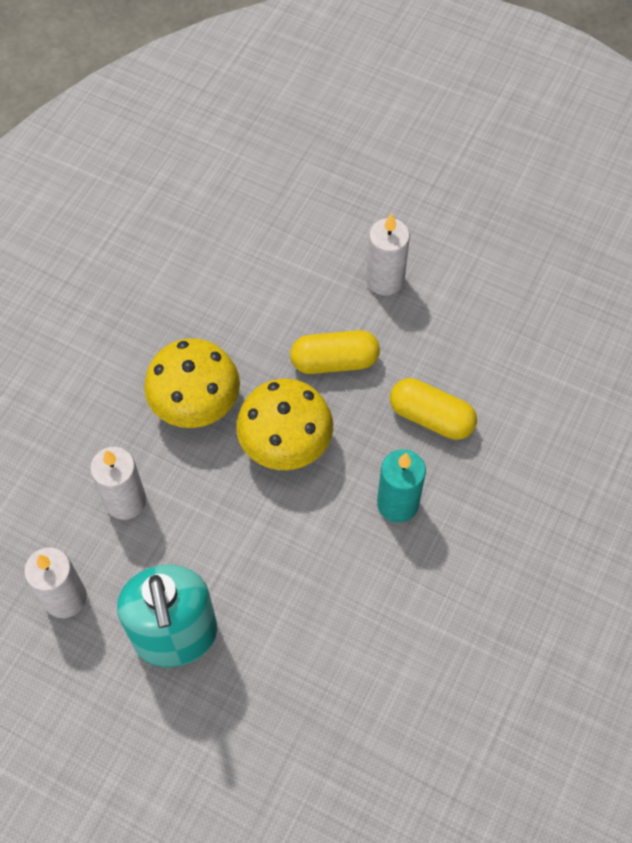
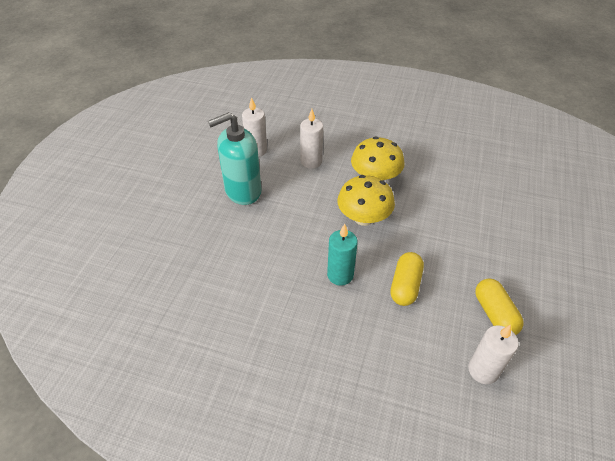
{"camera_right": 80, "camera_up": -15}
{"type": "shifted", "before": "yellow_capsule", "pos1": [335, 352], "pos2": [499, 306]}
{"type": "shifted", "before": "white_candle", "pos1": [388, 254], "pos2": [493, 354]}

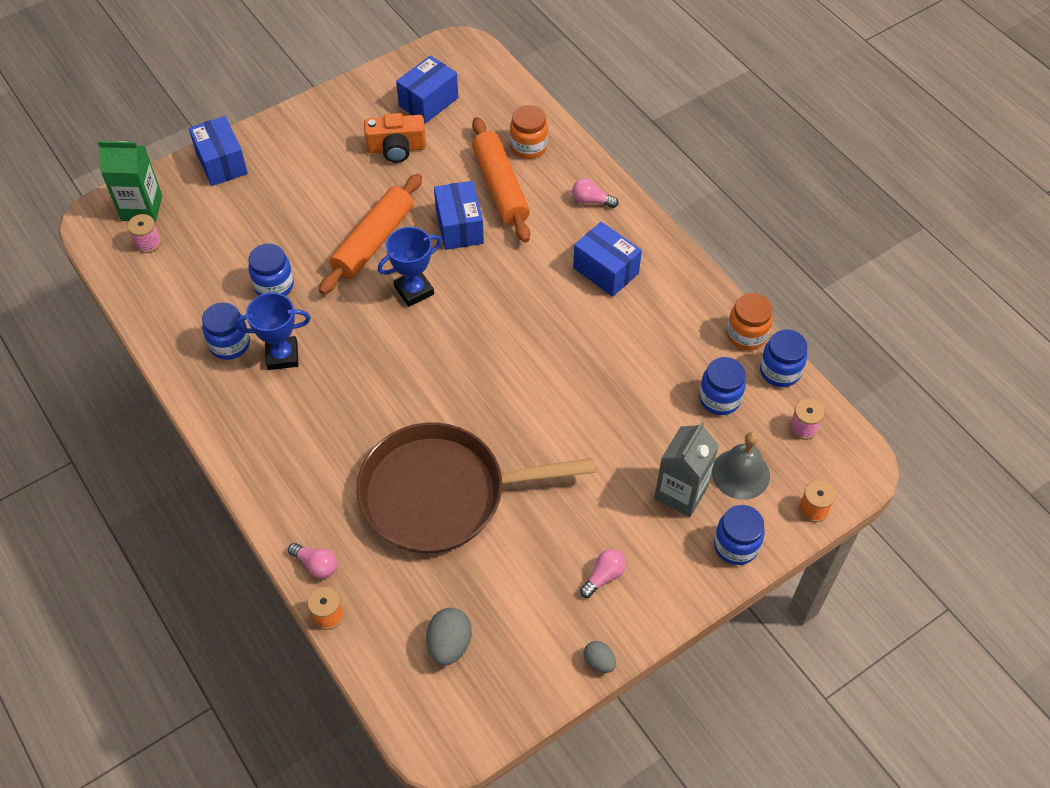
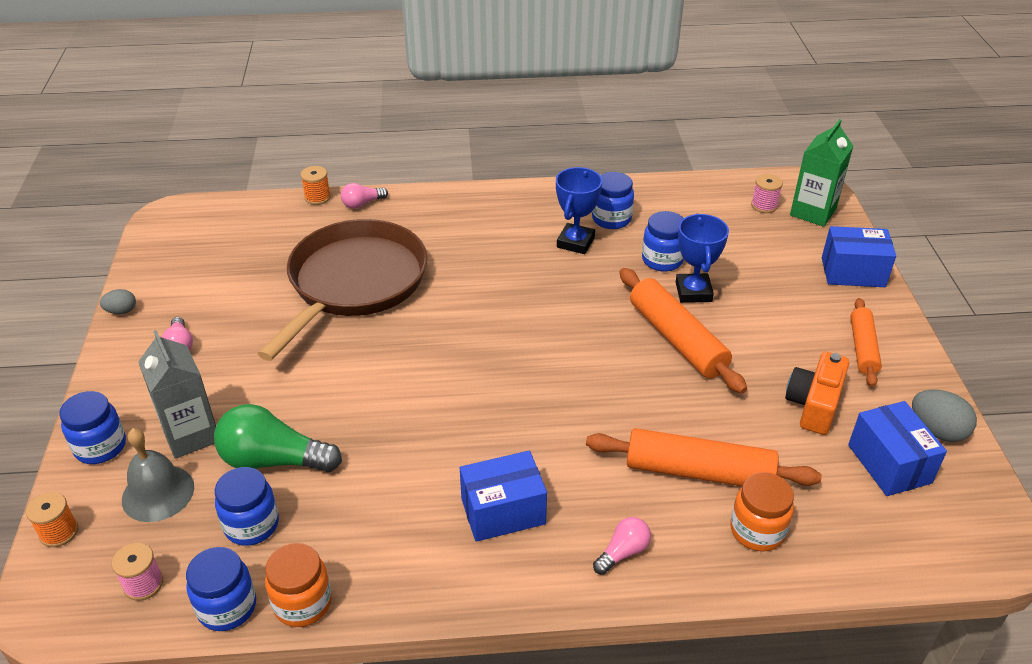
{"camera_right": 120, "camera_up": -15}
{"type": "shifted", "before": "blue_trophy", "pos1": [410, 267], "pos2": [702, 258]}
{"type": "shifted", "before": "grey_egg", "pos1": [449, 637], "pos2": [944, 415]}
{"type": "gone", "before": "blue_box", "pos1": [459, 215]}
{"type": "new", "after": "green_light_bulb", "pos2": [278, 438]}
{"type": "new", "after": "orange_rolling_pin", "pos2": [866, 342]}

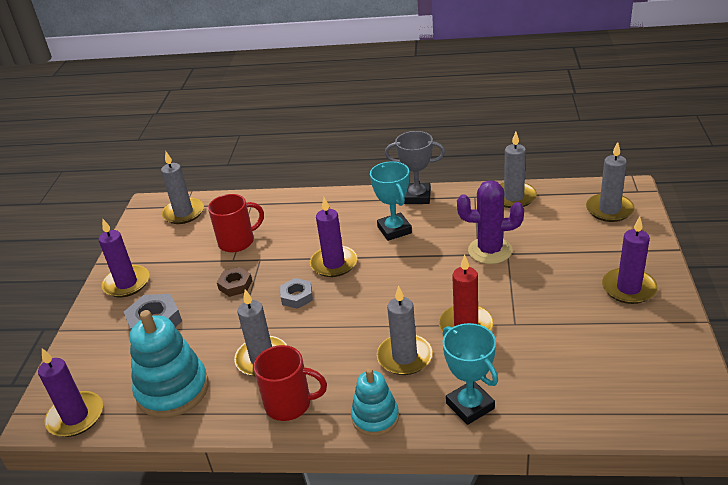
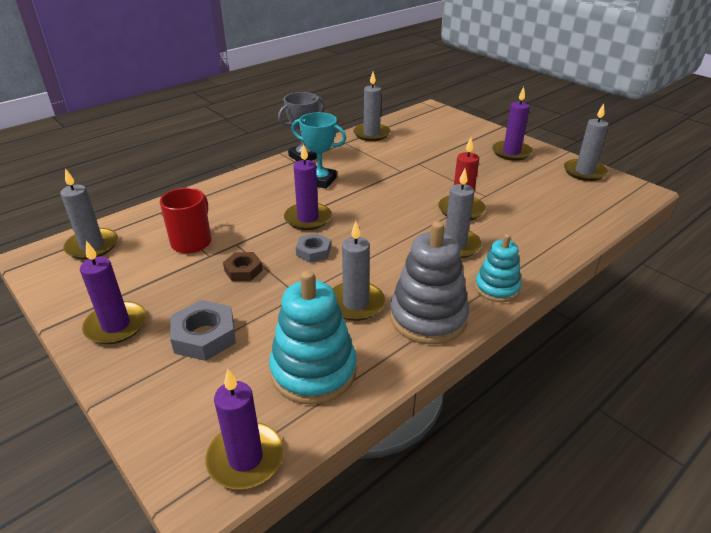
{"camera_right": -50, "camera_up": 0}
{"type": "swapped", "before": "red_mug", "after": "grey_stacking_toy", "pos1": [290, 383], "pos2": [429, 282]}
{"type": "gone", "before": "turquoise_trophy", "pos1": [470, 374]}
{"type": "gone", "before": "purple_cactus", "pos1": [490, 222]}
{"type": "shifted", "before": "grey_candle", "pos1": [610, 182], "pos2": [586, 142]}

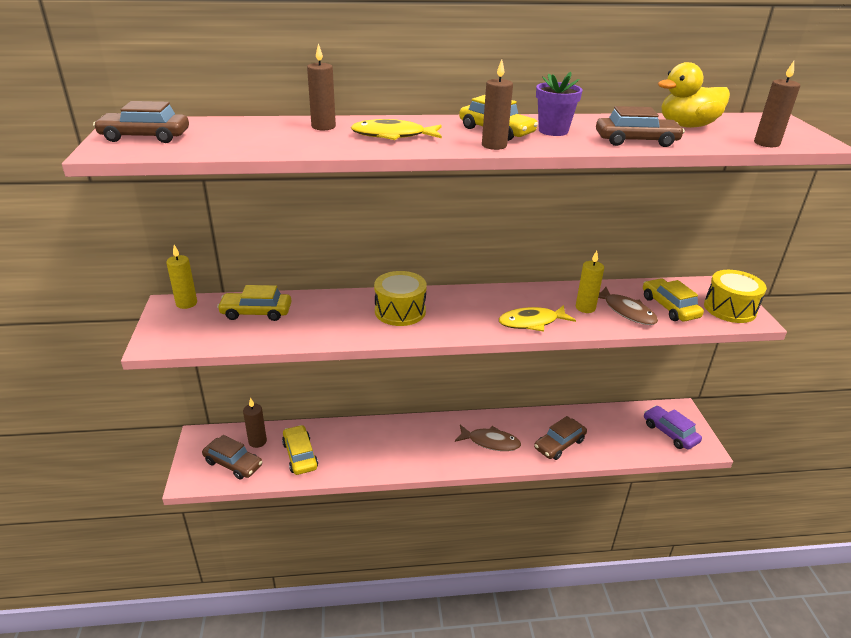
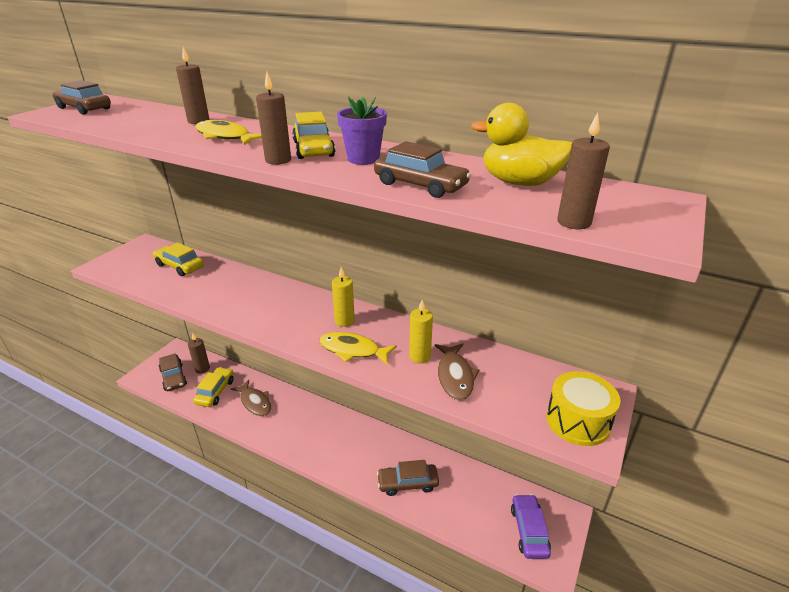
{"camera_right": 35, "camera_up": 0}
{"type": "shifted", "before": "yellow_candle", "pos1": [181, 277], "pos2": [343, 297]}
{"type": "gone", "before": "yellow_drum", "pos1": [400, 298]}
{"type": "shifted", "before": "brown_fish", "pos1": [488, 438], "pos2": [251, 398]}
{"type": "gone", "before": "yellow_car", "pos1": [673, 300]}

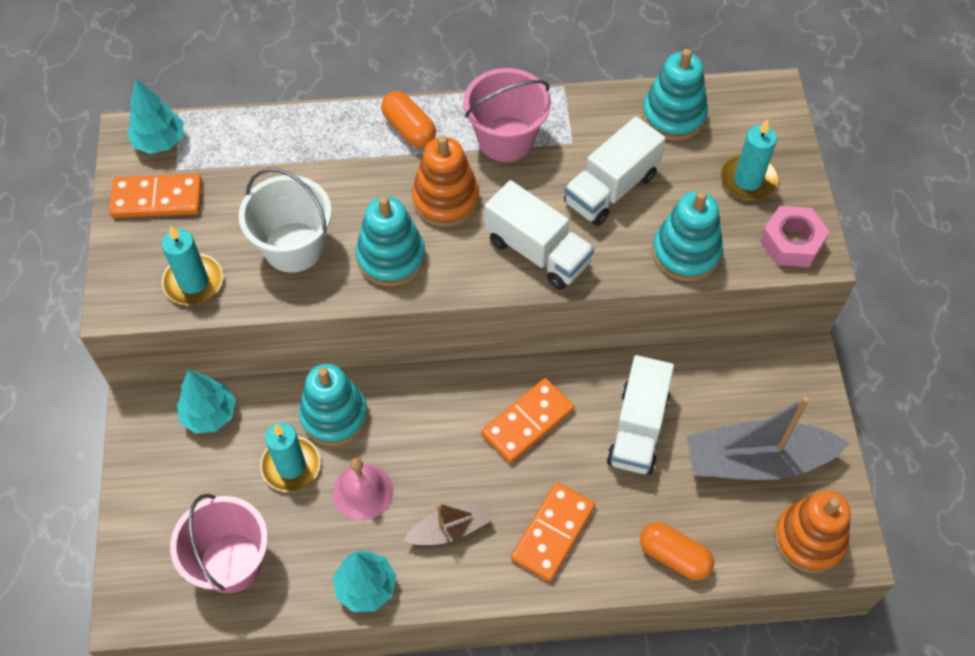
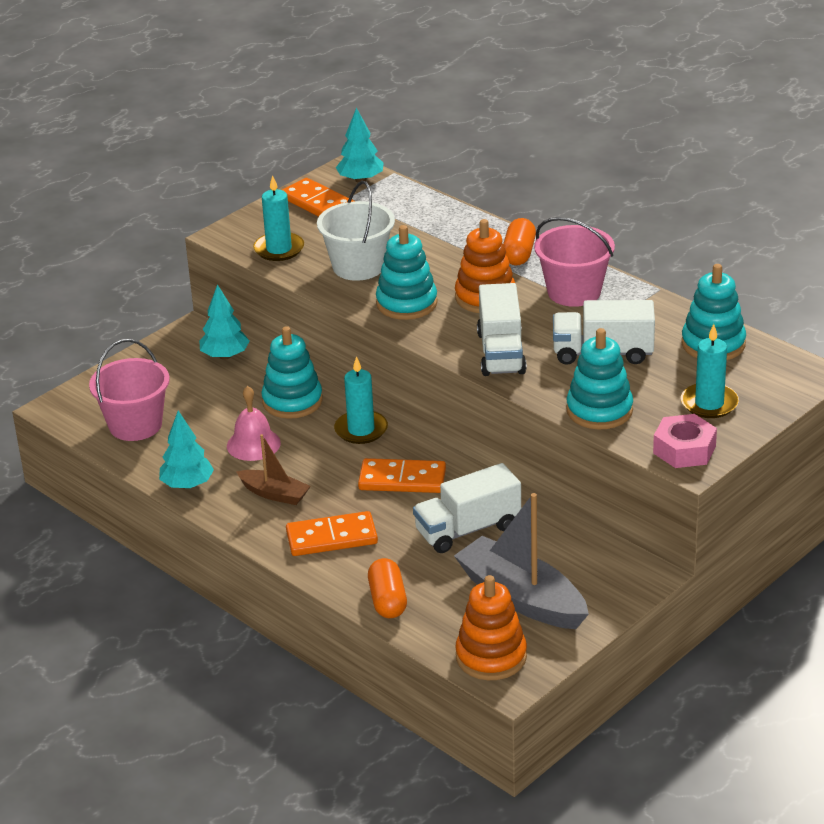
{"camera_right": 50, "camera_up": -25}
{"type": "shifted", "before": "turquoise_candle", "pos1": [290, 457], "pos2": [361, 400]}

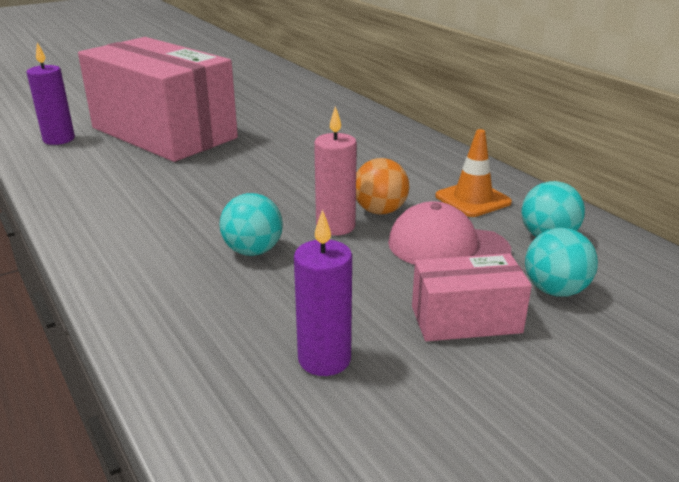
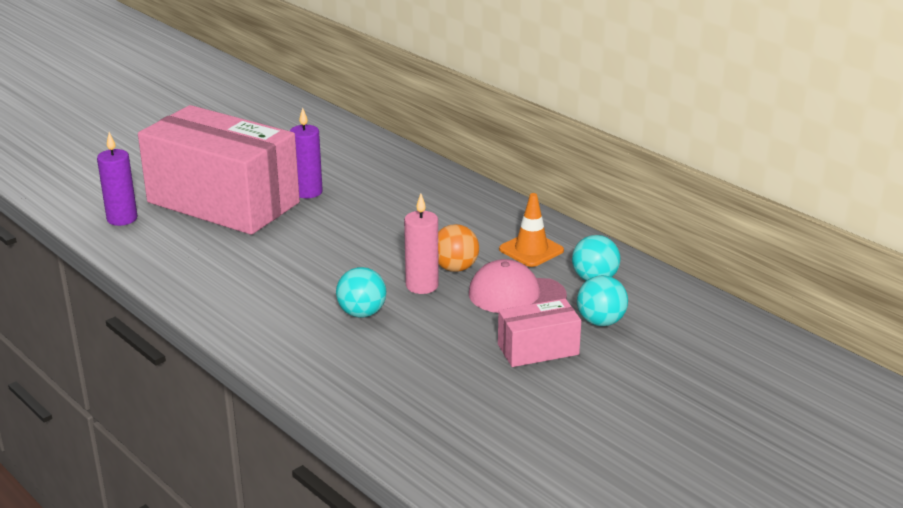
{"camera_right": -10, "camera_up": 0}
{"type": "shifted", "before": "purple_candle", "pos1": [323, 292], "pos2": [306, 153]}

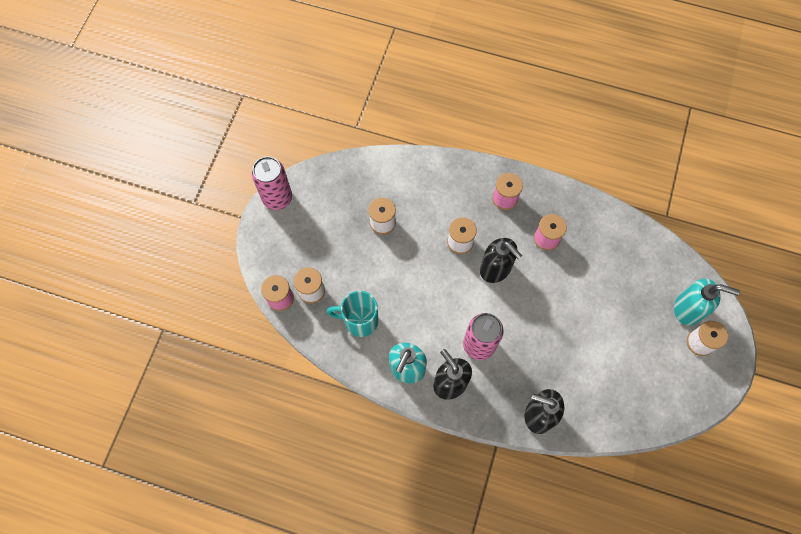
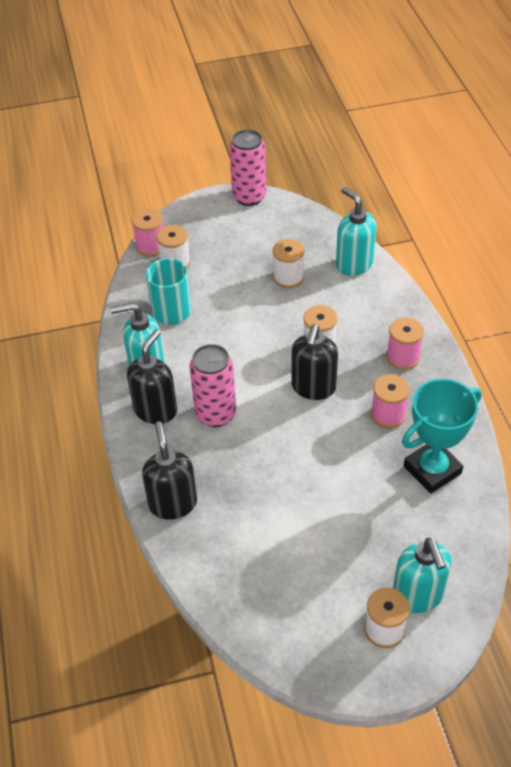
{"camera_right": 60, "camera_up": -20}
{"type": "new", "after": "turquoise_soap_dispenser", "pos2": [356, 231]}
{"type": "new", "after": "turquoise_trophy", "pos2": [442, 436]}

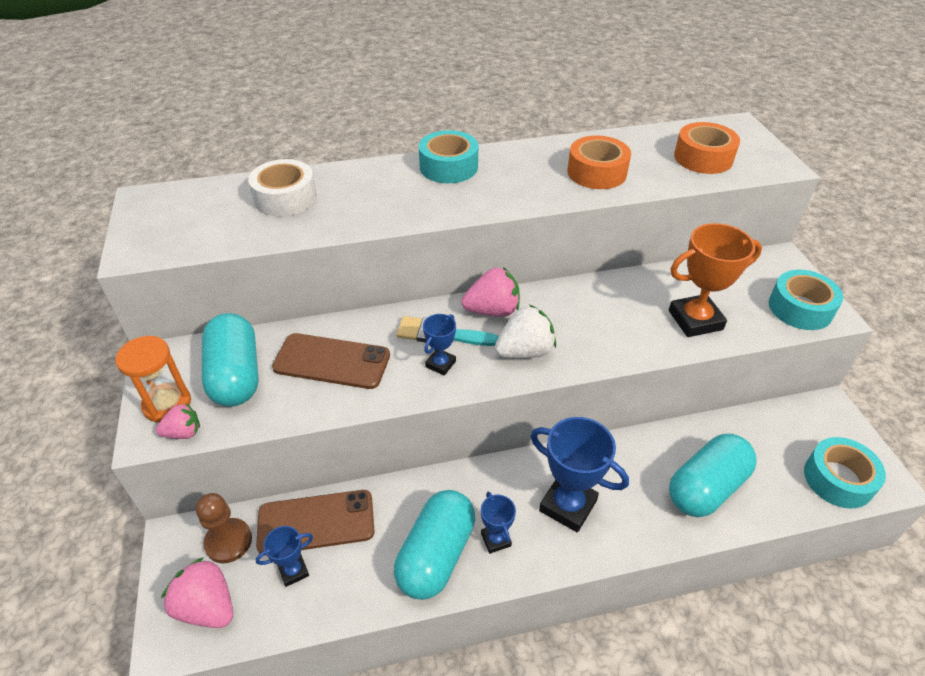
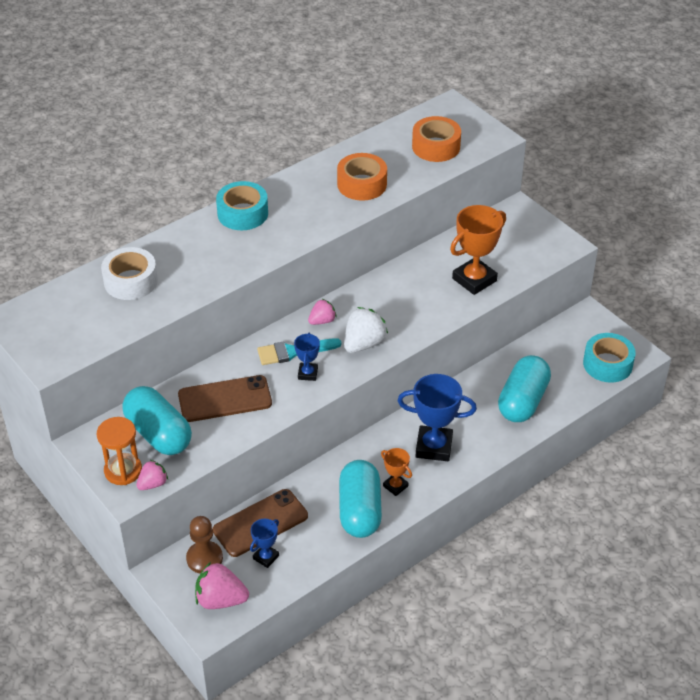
{"camera_right": -25, "camera_up": 0}
{"type": "scaled", "before": "pink_strawberry", "pos1": [491, 292], "pos2": [322, 312], "scale": 0.61}
{"type": "repainted", "before": "blue_trophy", "after": "orange_trophy", "pos1": [498, 523], "pos2": [396, 472]}
{"type": "gone", "before": "turquoise_tape", "pos1": [806, 300]}

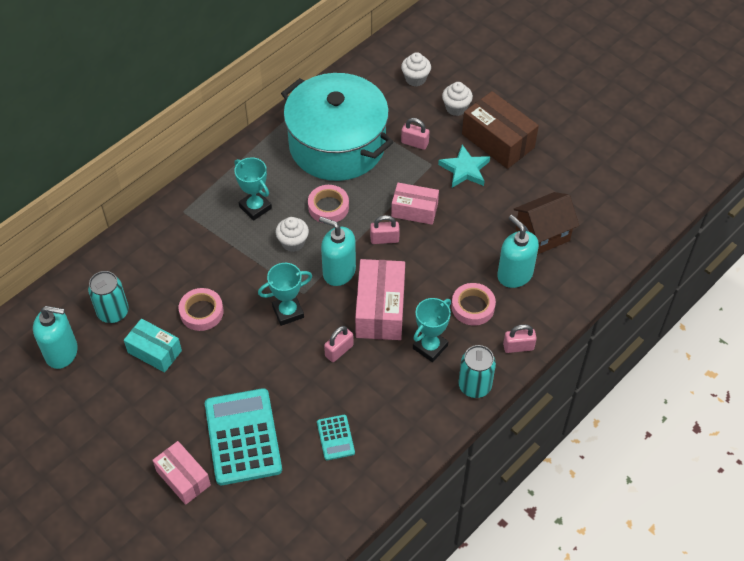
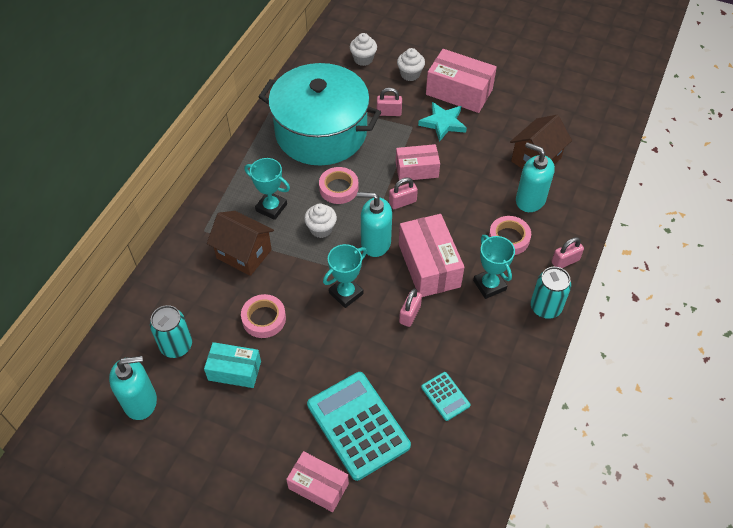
{"camera_right": -20, "camera_up": 0}
{"type": "rotated", "before": "turquoise_trophy", "pos1": [432, 330], "pos2": [494, 267], "turn": -45}
{"type": "repainted", "before": "brown_box", "after": "pink_box", "pos1": [500, 130], "pos2": [461, 81]}
{"type": "new", "after": "brown_house", "pos2": [240, 243]}

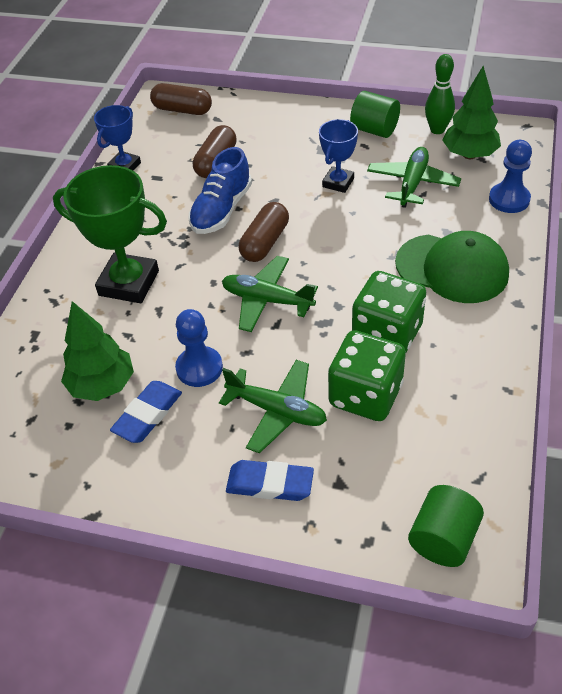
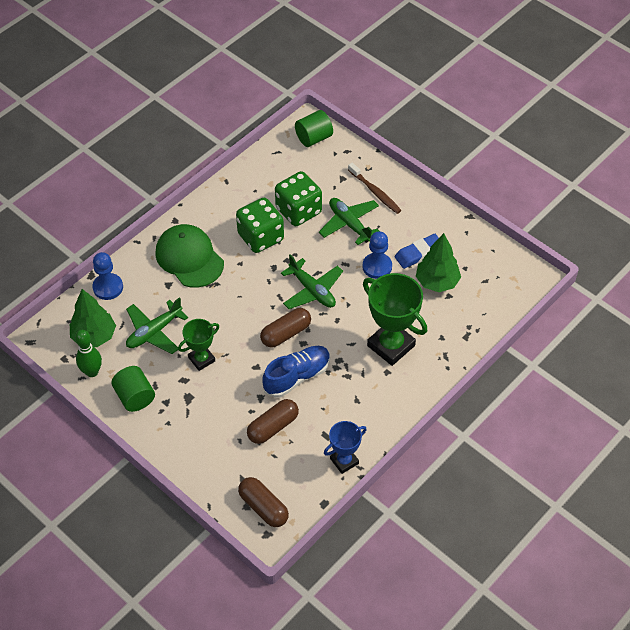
{"camera_right": -155, "camera_up": 5}
{"type": "swapped", "before": "blue_eraser", "after": "brown_toothbrush", "pos1": [270, 480], "pos2": [375, 188]}
{"type": "repainted", "before": "blue_trophy", "after": "green_trophy", "pos1": [338, 156], "pos2": [198, 345]}

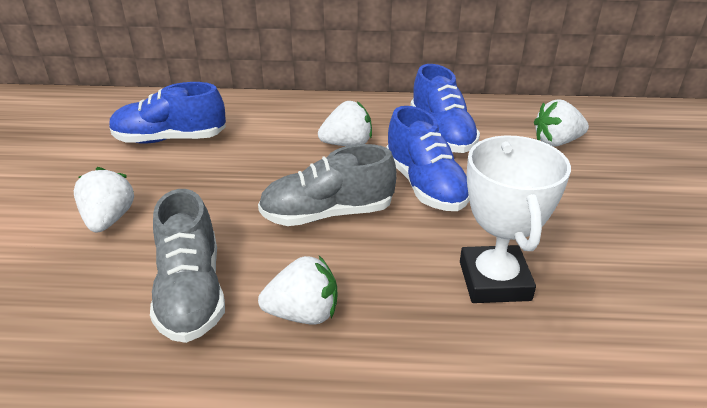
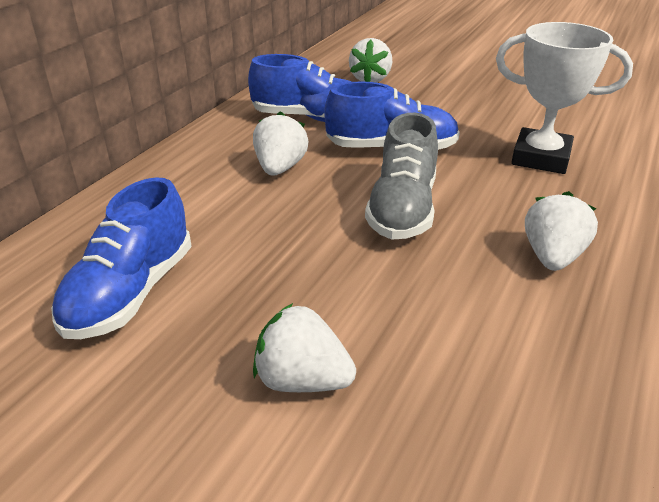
{"camera_right": -65, "camera_up": 0}
{"type": "gone", "before": "grey_shoe", "pos1": [187, 266]}

